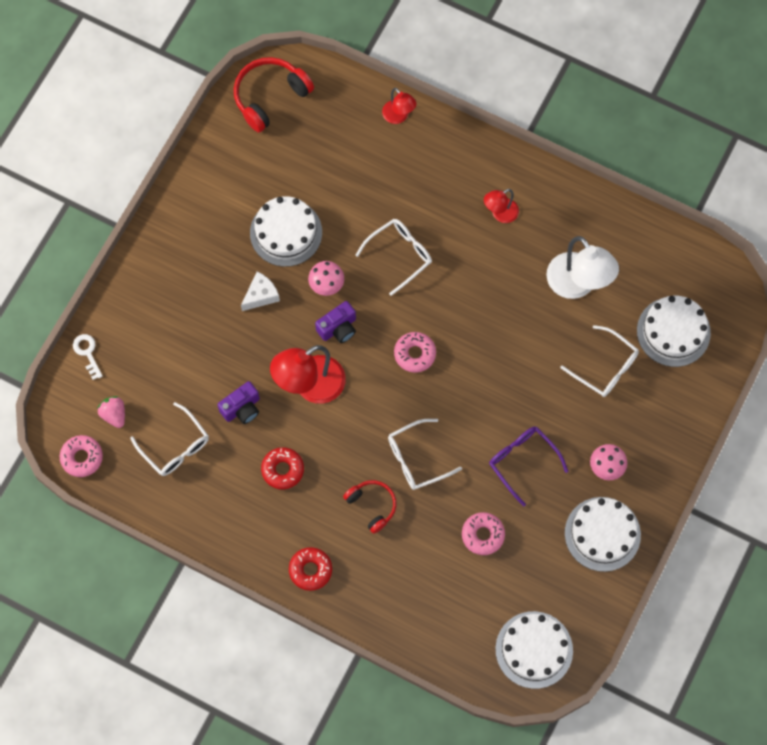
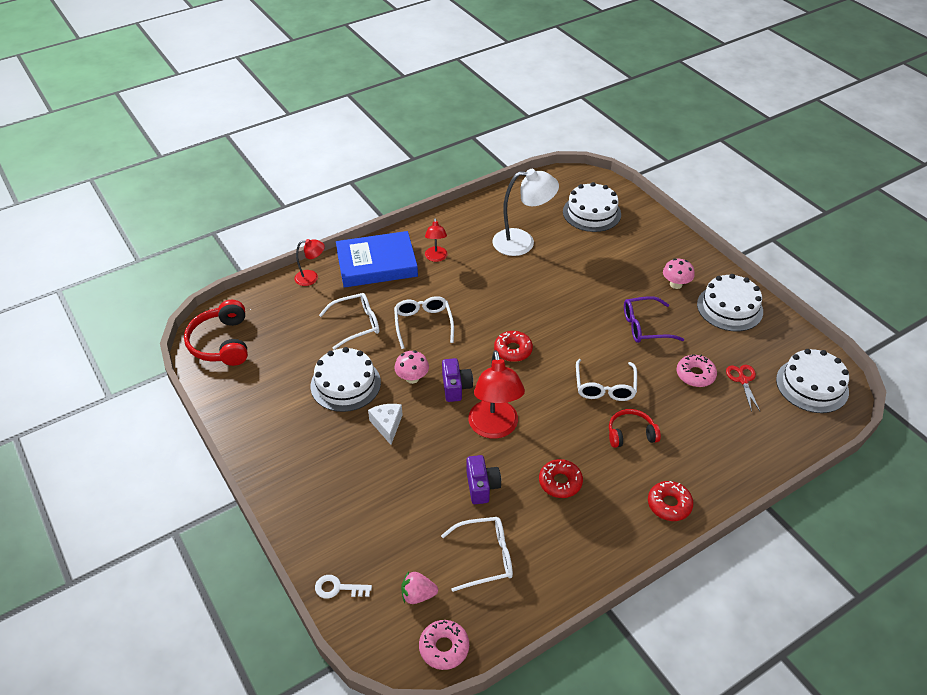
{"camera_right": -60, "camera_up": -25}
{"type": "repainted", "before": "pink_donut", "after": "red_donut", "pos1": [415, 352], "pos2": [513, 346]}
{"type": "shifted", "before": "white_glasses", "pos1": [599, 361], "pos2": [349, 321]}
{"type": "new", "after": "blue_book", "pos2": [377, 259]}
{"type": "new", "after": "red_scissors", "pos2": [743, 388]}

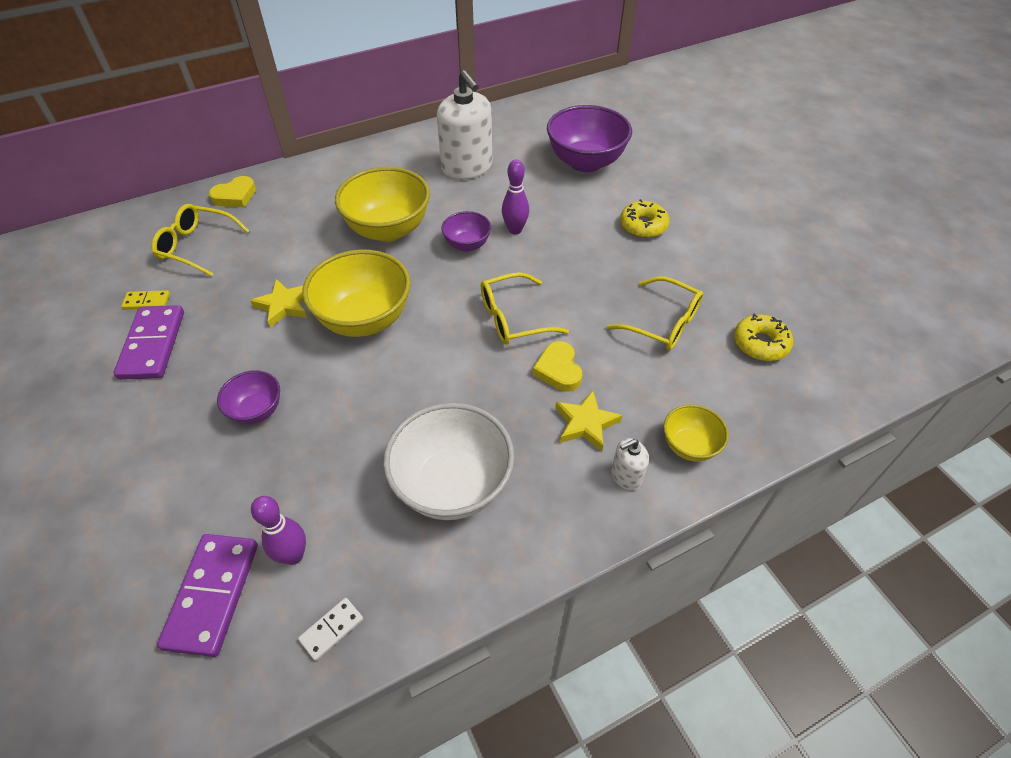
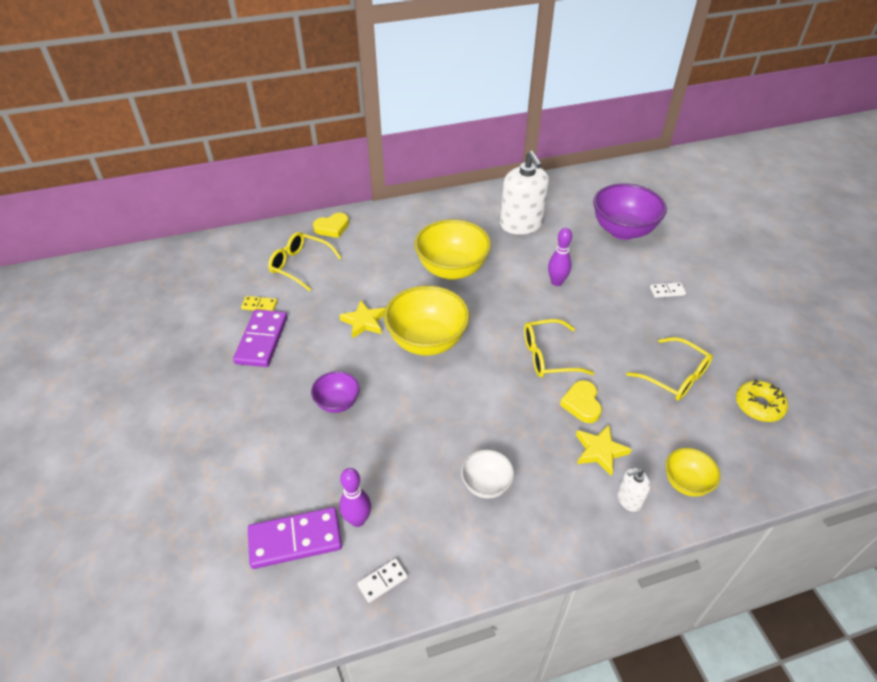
{"camera_right": 10, "camera_up": -5}
{"type": "rotated", "before": "purple_domino", "pos1": [207, 595], "pos2": [295, 538], "turn": 60}
{"type": "scaled", "before": "white_bowl", "pos1": [448, 461], "pos2": [487, 473], "scale": 0.53}
{"type": "gone", "before": "purple_bowl", "pos1": [466, 231]}
{"type": "swapped", "before": "yellow_donut", "after": "white_domino", "pos1": [645, 218], "pos2": [668, 290]}

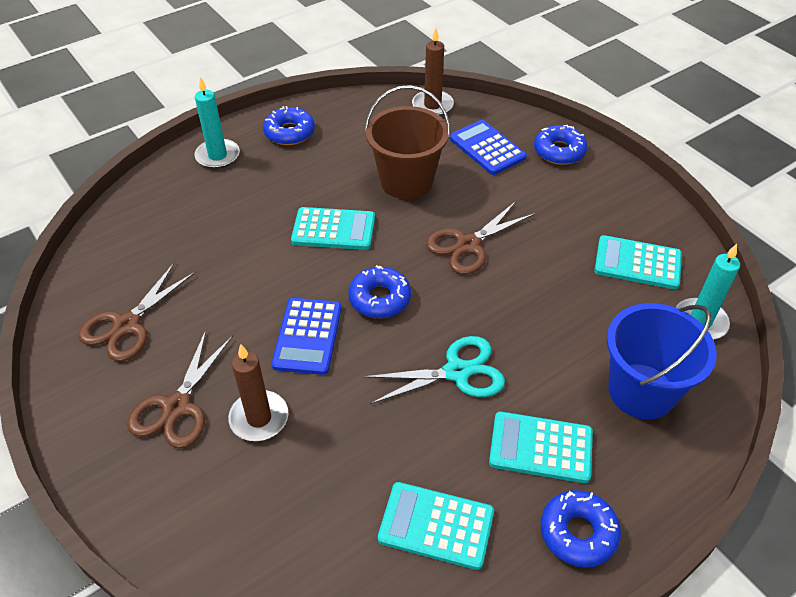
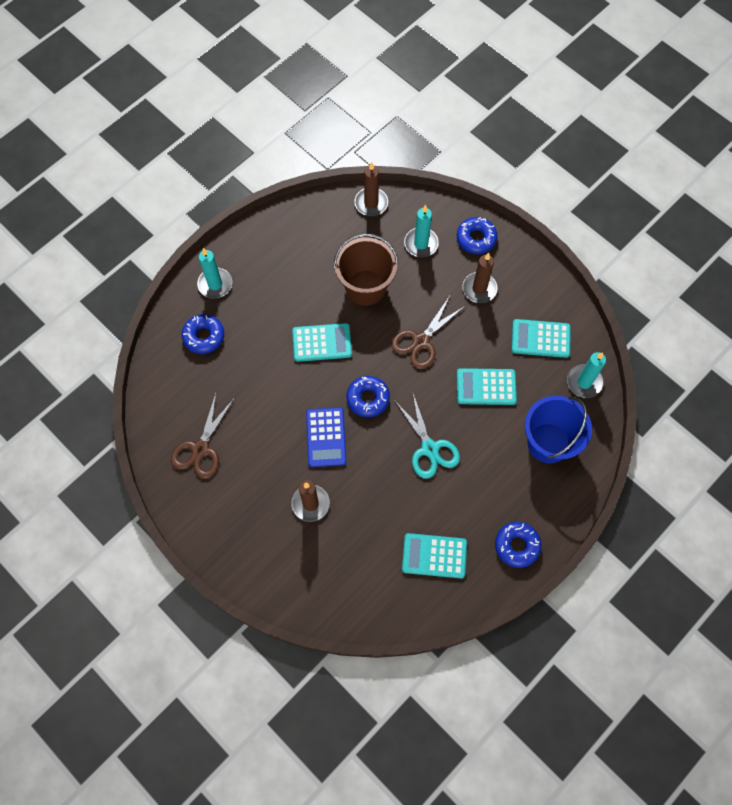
{"camera_right": -10, "camera_up": 20}
{"type": "gone", "before": "brown_scissors", "pos1": [180, 389]}
{"type": "shifted", "before": "blue_donut", "pos1": [289, 125], "pos2": [203, 334]}
{"type": "rotated", "before": "turquoise_scissors", "pos1": [434, 370], "pos2": [427, 436], "turn": 90}
{"type": "swapped", "before": "blue_calculator", "after": "turquoise_candle", "pos1": [488, 147], "pos2": [421, 231]}
{"type": "shifted", "before": "turquoise_calculator", "pos1": [541, 447], "pos2": [487, 386]}
{"type": "new", "after": "brown_candle", "pos2": [480, 278]}

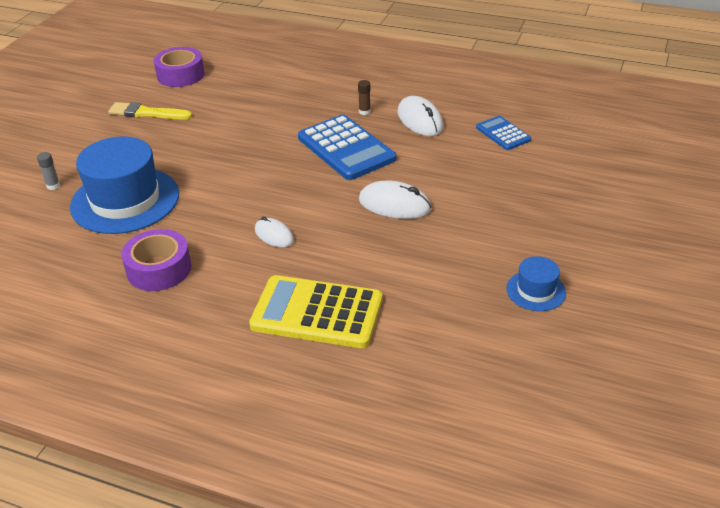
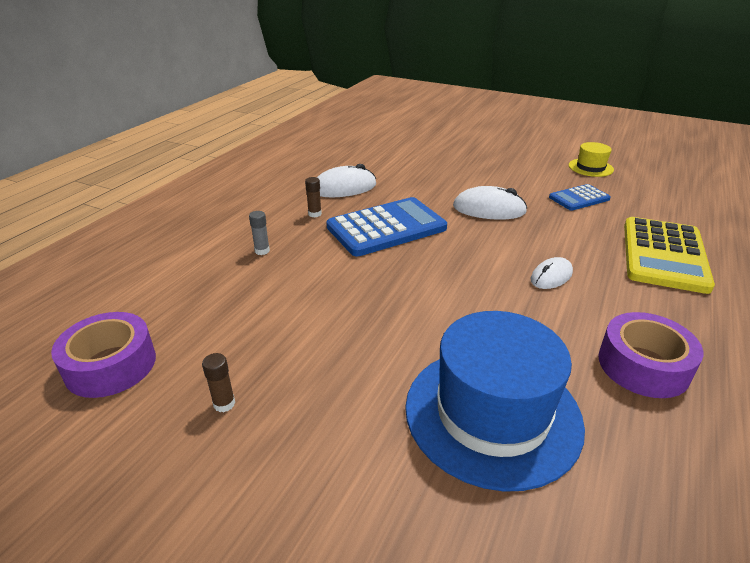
{"camera_right": -85, "camera_up": -5}
{"type": "shifted", "before": "grey_glue_stick", "pos1": [48, 171], "pos2": [259, 233]}
{"type": "swapped", "before": "yellow_brush", "after": "brown_glue_stick", "pos1": [150, 111], "pos2": [218, 382]}
{"type": "rotated", "before": "white_mouse", "pos1": [395, 200], "pos2": [490, 203], "turn": 75}
{"type": "shifted", "before": "blue_calculator", "pos1": [503, 133], "pos2": [579, 197]}
{"type": "repainted", "before": "blue_hat", "after": "yellow_hat", "pos1": [536, 283], "pos2": [591, 159]}

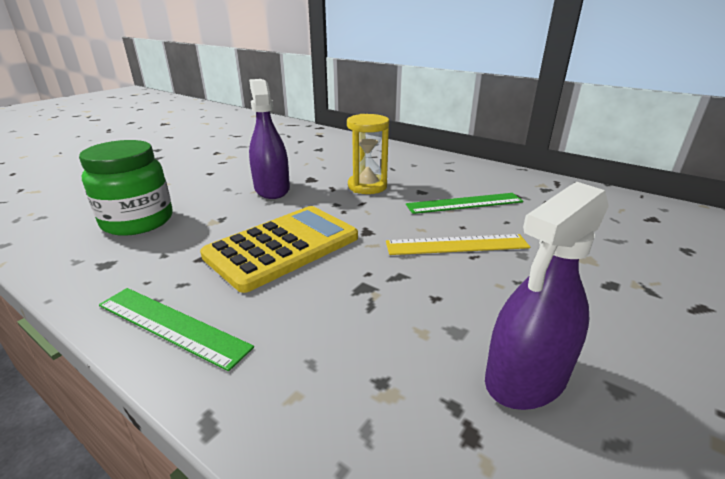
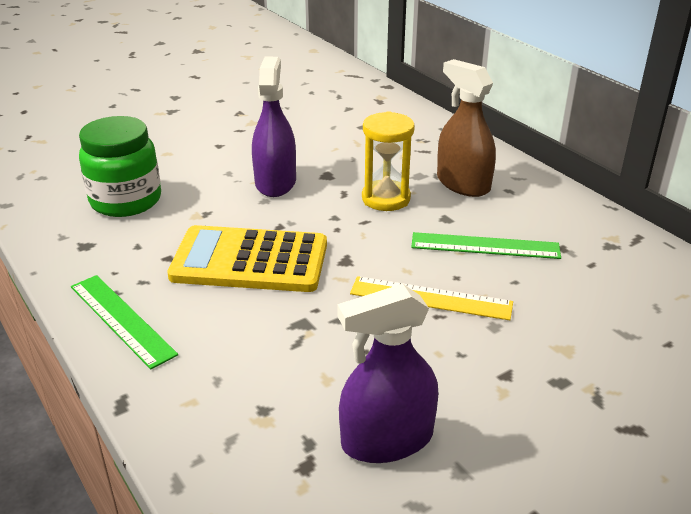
{"camera_right": 20, "camera_up": 5}
{"type": "rotated", "before": "yellow_calculator", "pos1": [279, 249], "pos2": [247, 258], "turn": -150}
{"type": "new", "after": "brown_spray_bottle", "pos2": [466, 128]}

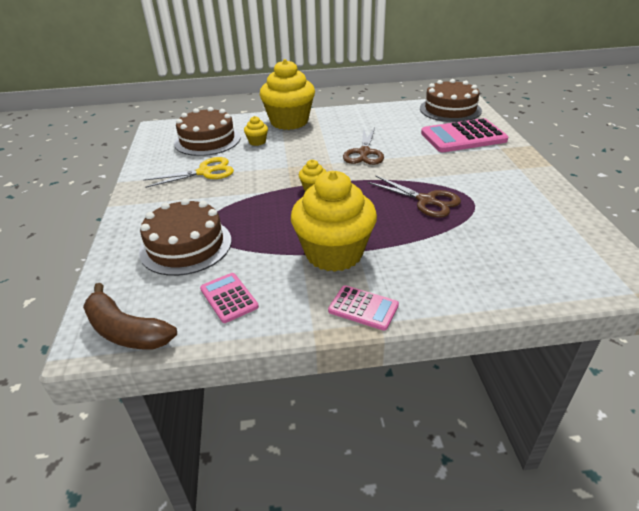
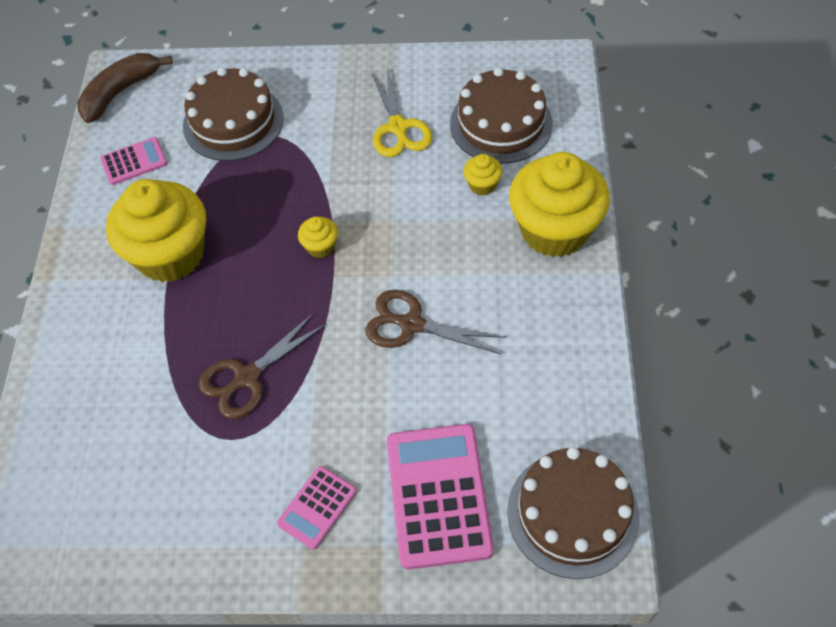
{"camera_right": 100, "camera_up": 20}
{"type": "shifted", "before": "pink_calculator", "pos1": [363, 308], "pos2": [317, 507]}

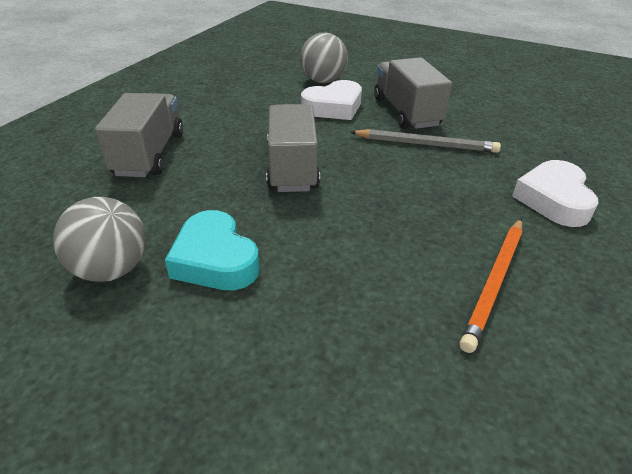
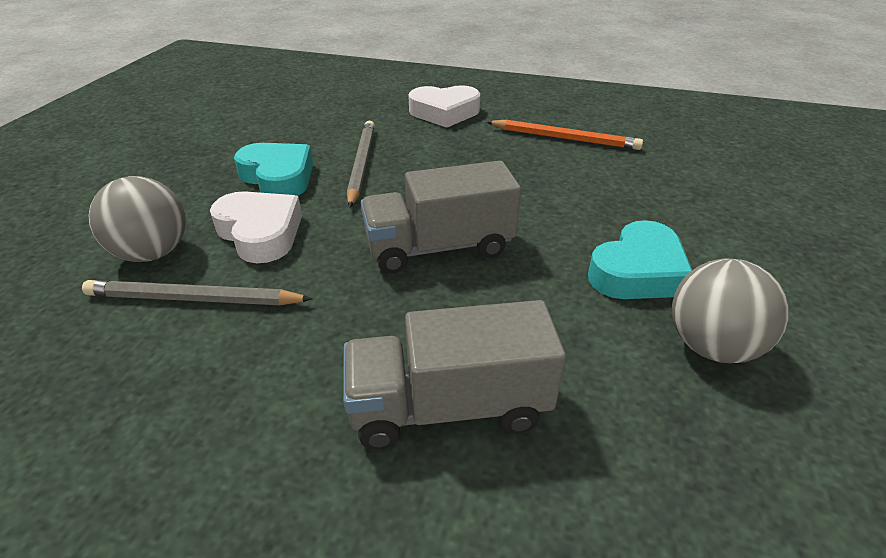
{"camera_right": -100, "camera_up": 0}
{"type": "swapped", "before": "grey_truck", "after": "turquoise_heart", "pos1": [413, 93], "pos2": [273, 169]}
{"type": "new", "after": "grey_pencil", "pos2": [197, 292]}

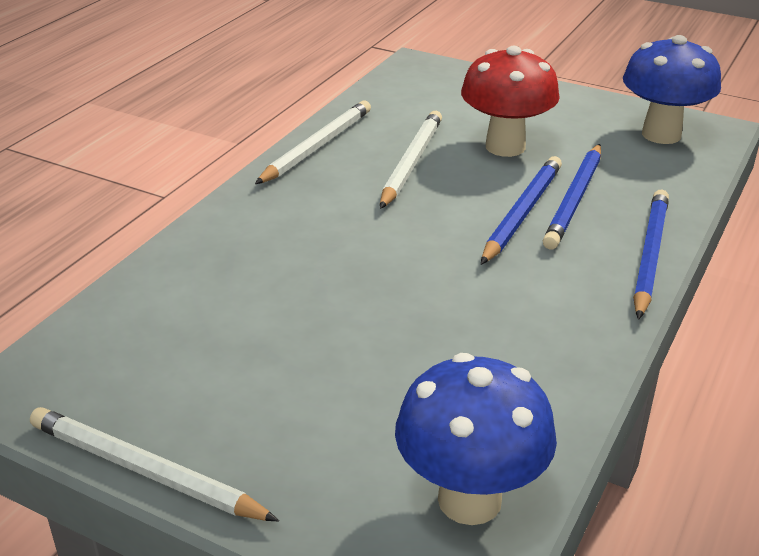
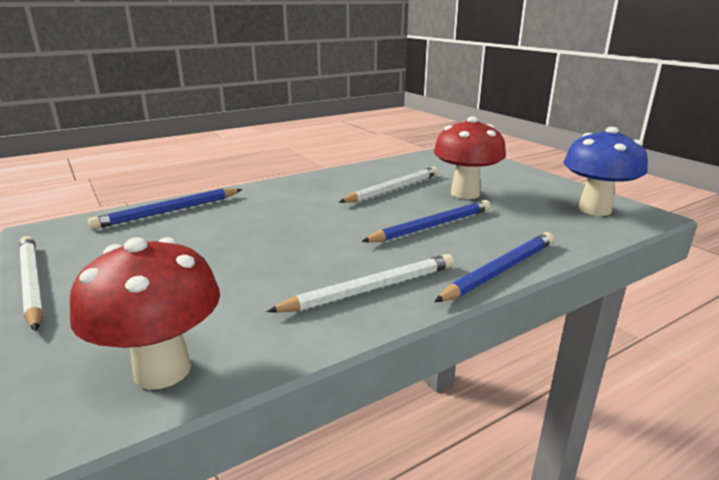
{"camera_right": 30, "camera_up": -10}
{"type": "shifted", "before": "white_pencil", "pos1": [313, 142], "pos2": [360, 283]}
{"type": "repainted", "before": "blue_mushroom", "after": "red_mushroom", "pos1": [476, 439], "pos2": [145, 313]}
{"type": "shifted", "before": "blue_pencil", "pos1": [572, 196], "pos2": [165, 209]}

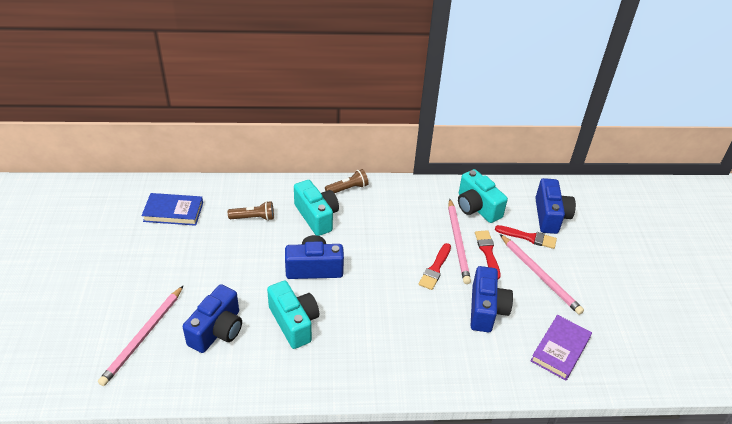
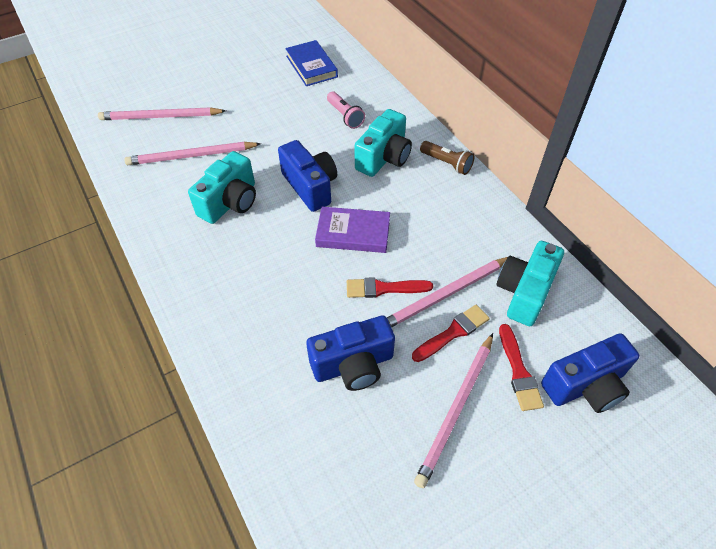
{"camera_right": 65, "camera_up": 10}
{"type": "swapped", "before": "blue_camera", "after": "pink_pencil", "pos1": [212, 318], "pos2": [192, 153]}
{"type": "repainted", "before": "brown_flashlight", "after": "pink_flashlight", "pos1": [251, 211], "pos2": [346, 110]}
{"type": "shifted", "before": "purple_book", "pos1": [561, 348], "pos2": [352, 230]}

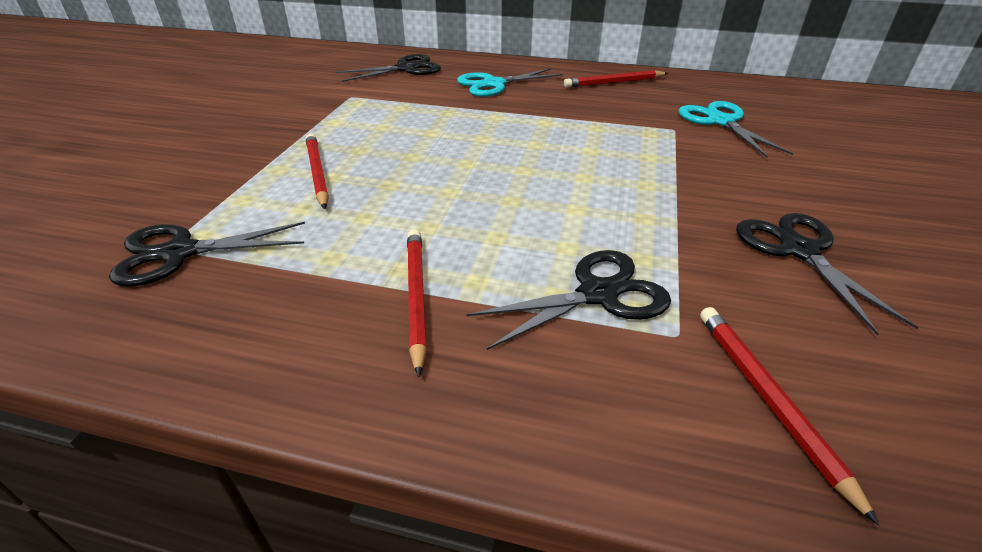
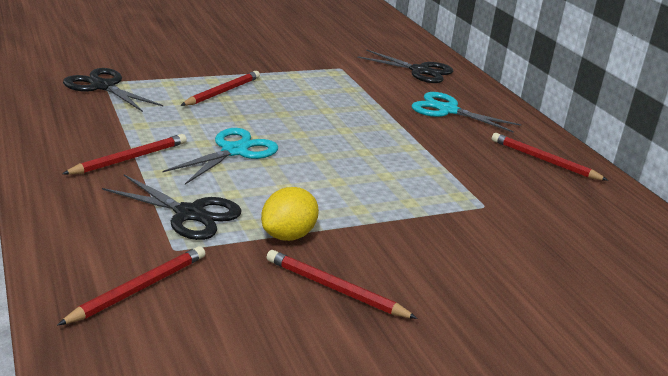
{"camera_right": 50, "camera_up": -10}
{"type": "shifted", "before": "turquoise_scissors", "pos1": [735, 129], "pos2": [220, 156]}
{"type": "swapped", "before": "black_scissors", "after": "red_pencil", "pos1": [827, 274], "pos2": [342, 284]}
{"type": "new", "after": "yellow_lemon", "pos2": [290, 214]}

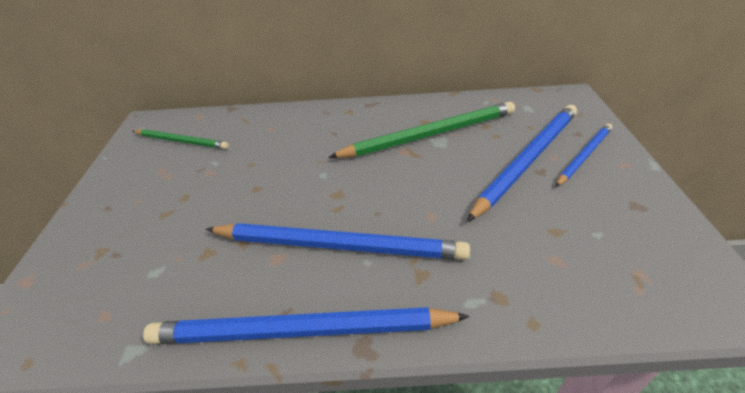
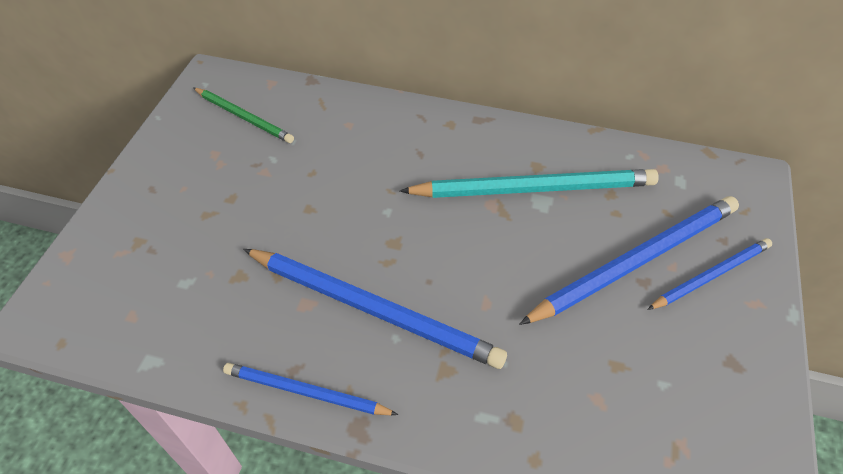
{"camera_right": 15, "camera_up": 10}
{"type": "scaled", "before": "blue_pencil", "pos1": [306, 325], "pos2": [310, 389], "scale": 0.57}
{"type": "repainted", "before": "green_pencil", "after": "turquoise_pencil", "pos1": [421, 130], "pos2": [529, 183]}

